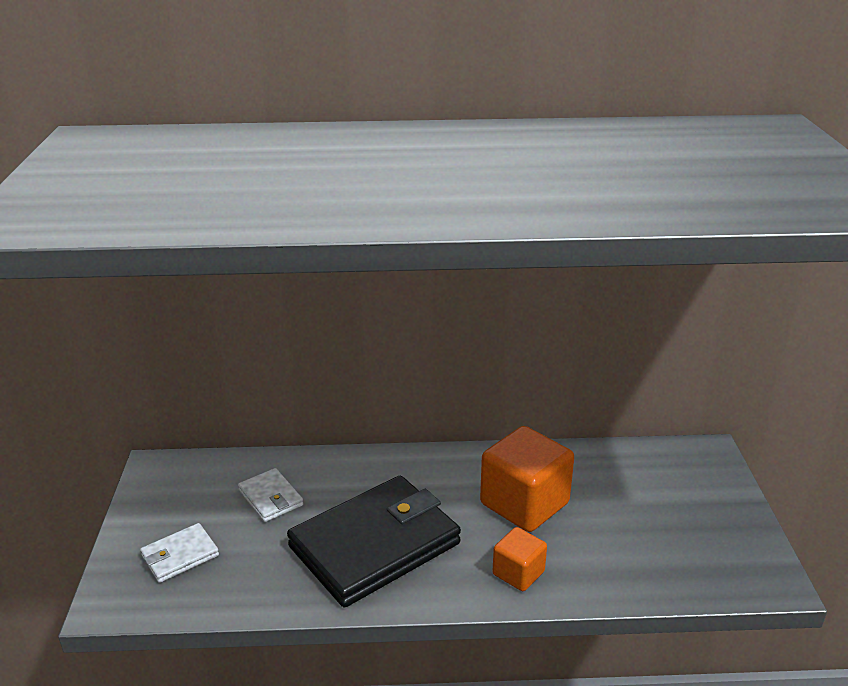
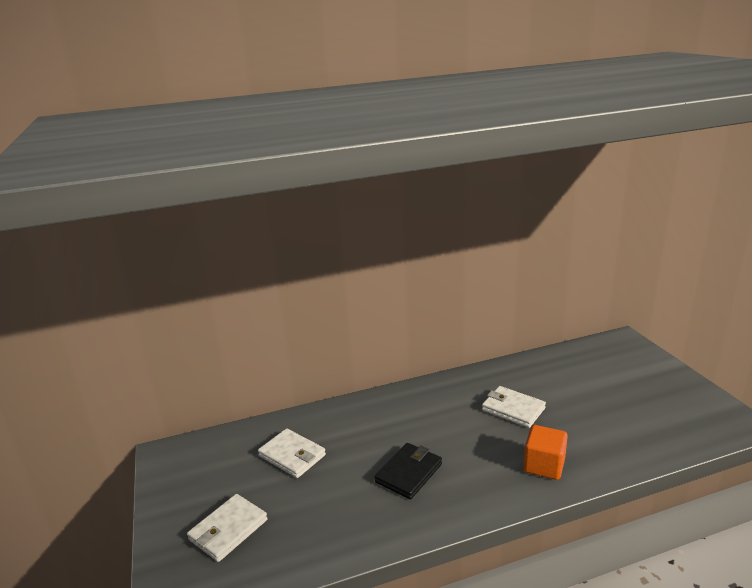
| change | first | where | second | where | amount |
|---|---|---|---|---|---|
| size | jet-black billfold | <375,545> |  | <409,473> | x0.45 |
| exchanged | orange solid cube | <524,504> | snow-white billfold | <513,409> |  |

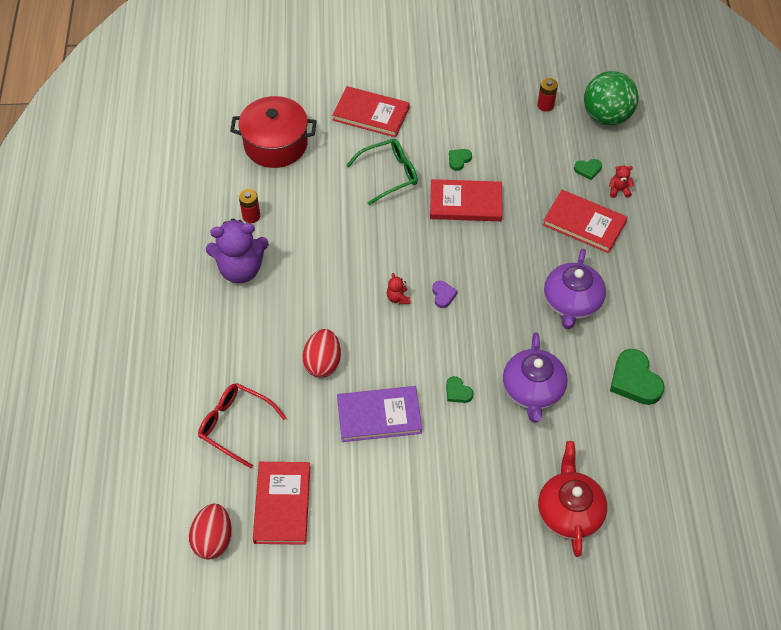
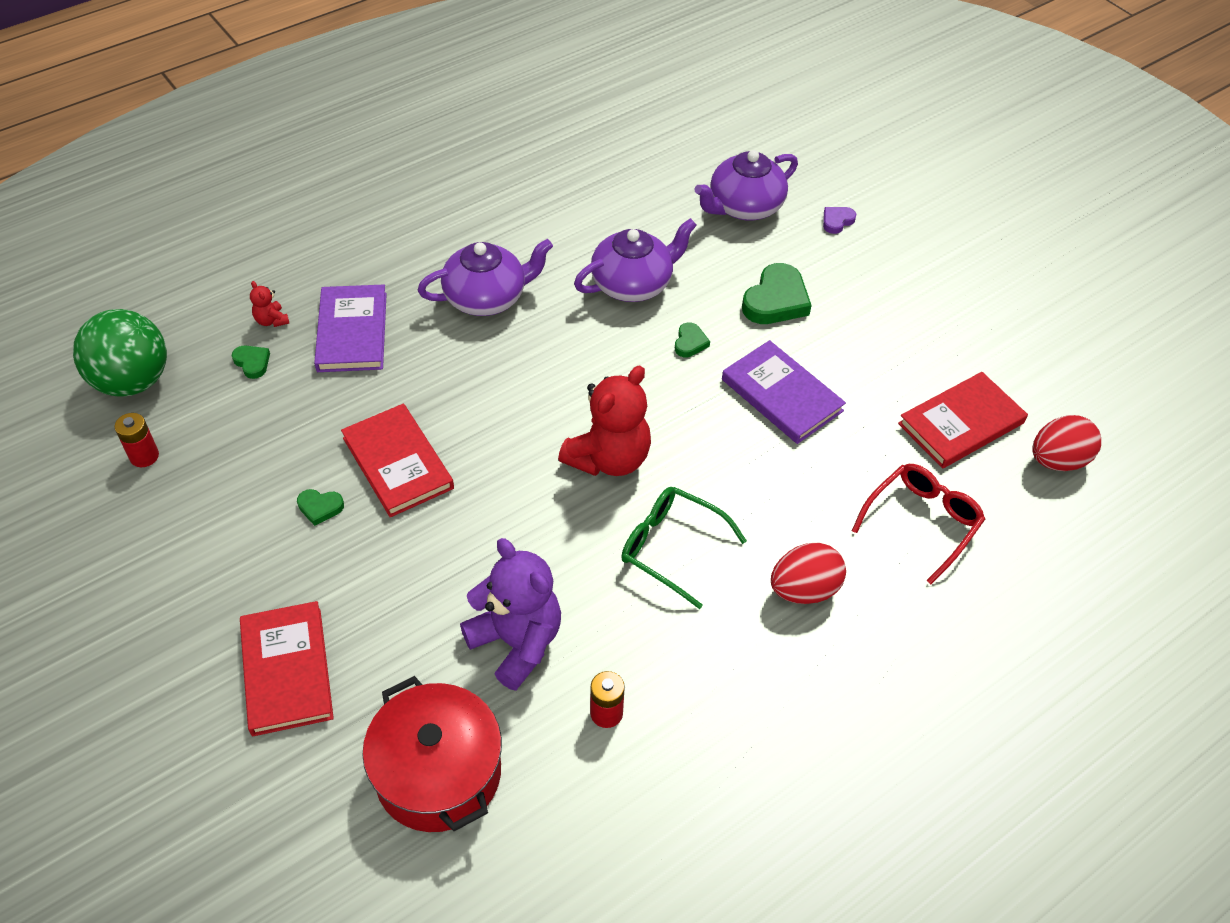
| change | first | where | second | where | amount |
|---|---|---|---|---|---|
| colour | red book | <584,223> | violet book | <352,332> |  |
| relocated | violet stuffed bear | <241,269> |  | <517,642> |  |
| size | red stuffed bear | <398,298> |  | <609,458> | x2.35 |
| relocated | emerald eyeglasses | <389,174> |  | <672,548> |  |
| colour | red teapot | <569,511> | violet teapot | <744,207> |  |
| relocated | emerald love heart | <634,380> |  | <776,300> |  |
| relocated | red egg shape | <323,363> |  | <804,589> |  |
| relocated | violet love heart | <443,295> |  | <837,221> |  |
| spun | red eyeglasses | <235,425> |  | <922,522> | 135 degrees counterclockwise |

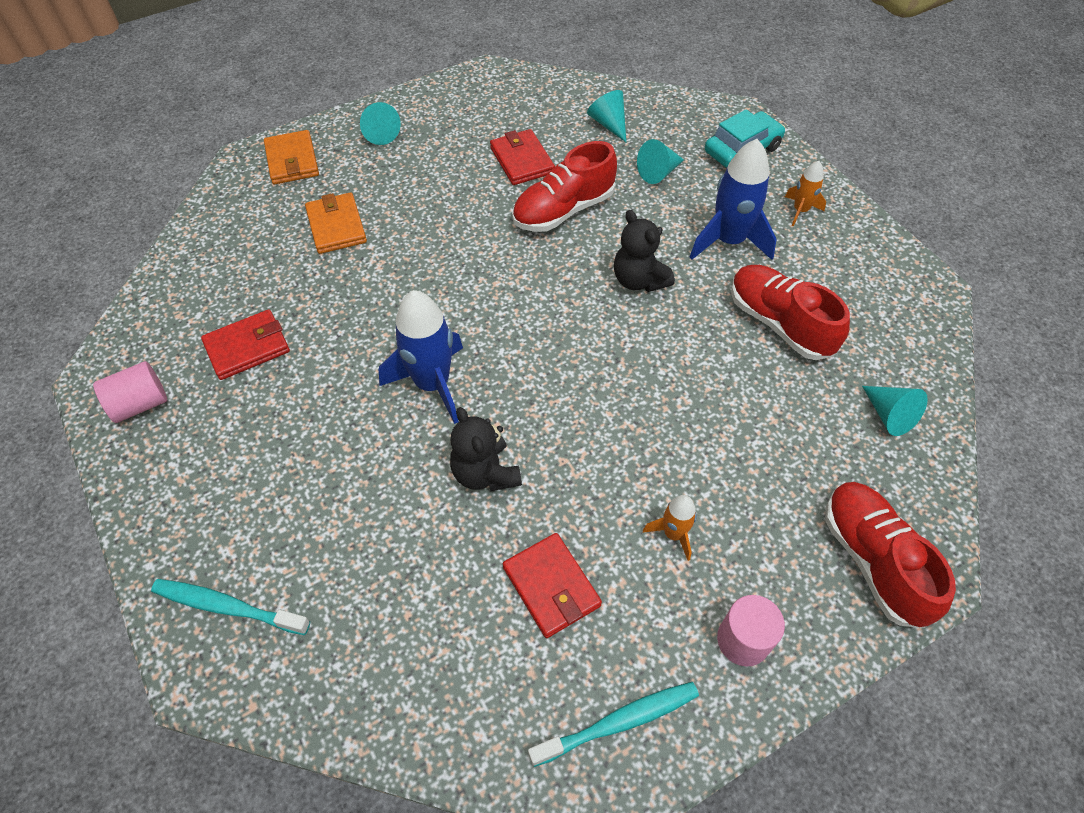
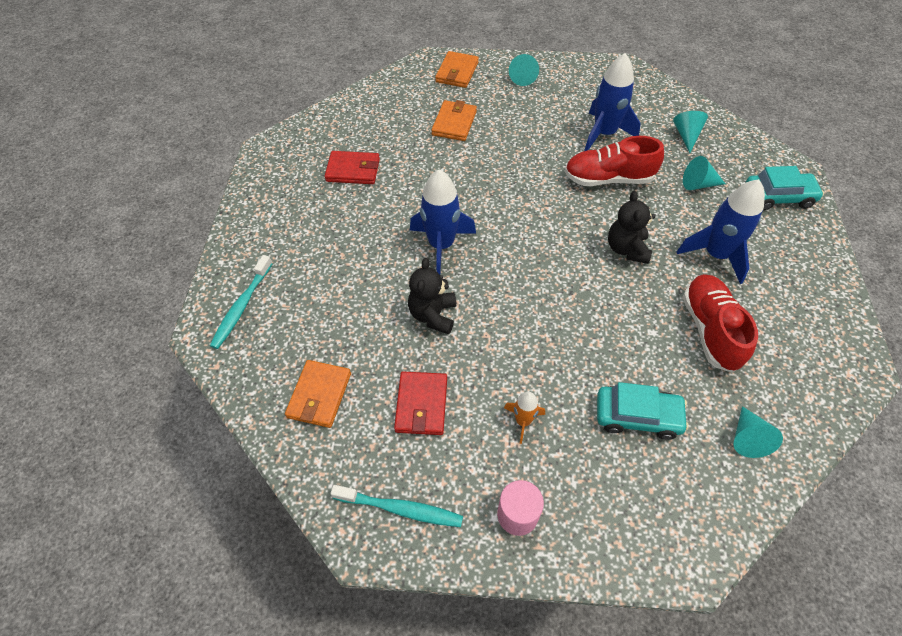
| change | first | where | second | where | amount |
|---|---|---|---|---|---|
| spun | turquoise toothbrush | <227,607> |  | <242,306> | 120 degrees counterclockwise |
| appeared |  |  | orange billfold | <319,395> |  |
| exchanged | red billfold | <522,160> | blue rocket | <604,134> |  |
| appeared |  |  | turquoise car | <637,416> |  |
| missing | pink cylinder shape | <140,404> |  |  |  |
| missing | orange rocket | <800,210> |  |  |  |
| missing | red lace-up shoe | <873,560> |  |  |  |

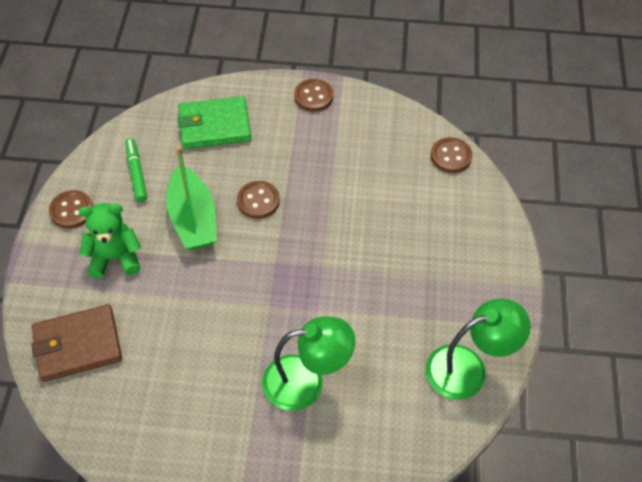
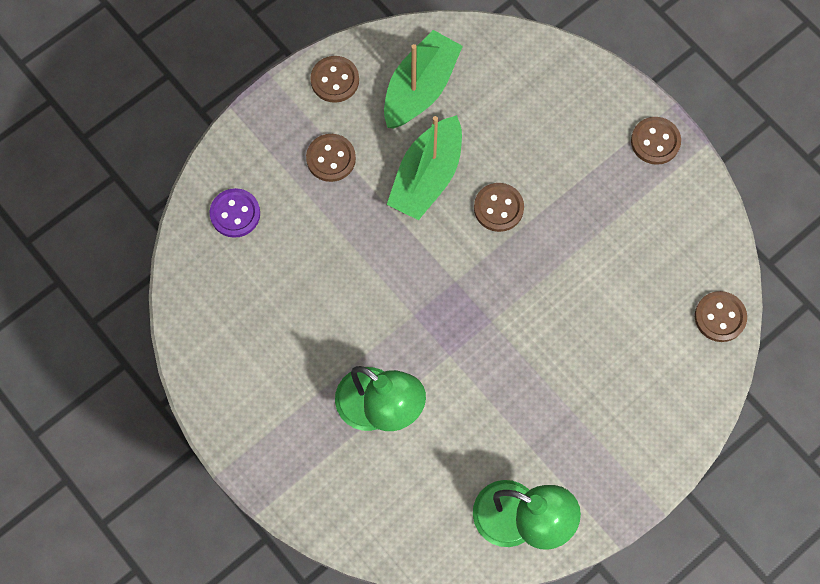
| change | first | where | second | where | amount |
|---|---|---|---|---|---|
| exchanged | dark brown billfold | <77,345> | violet button | <235,214> |  |
| exchanged | emerald stuffed bear | <115,258> | dark brown button | <331,158> |  |
| exchanged | emerald marker | <136,173> | emerald sailboat | <420,88> |  |
| missing | emerald billfold | <214,126> |  |  |  |

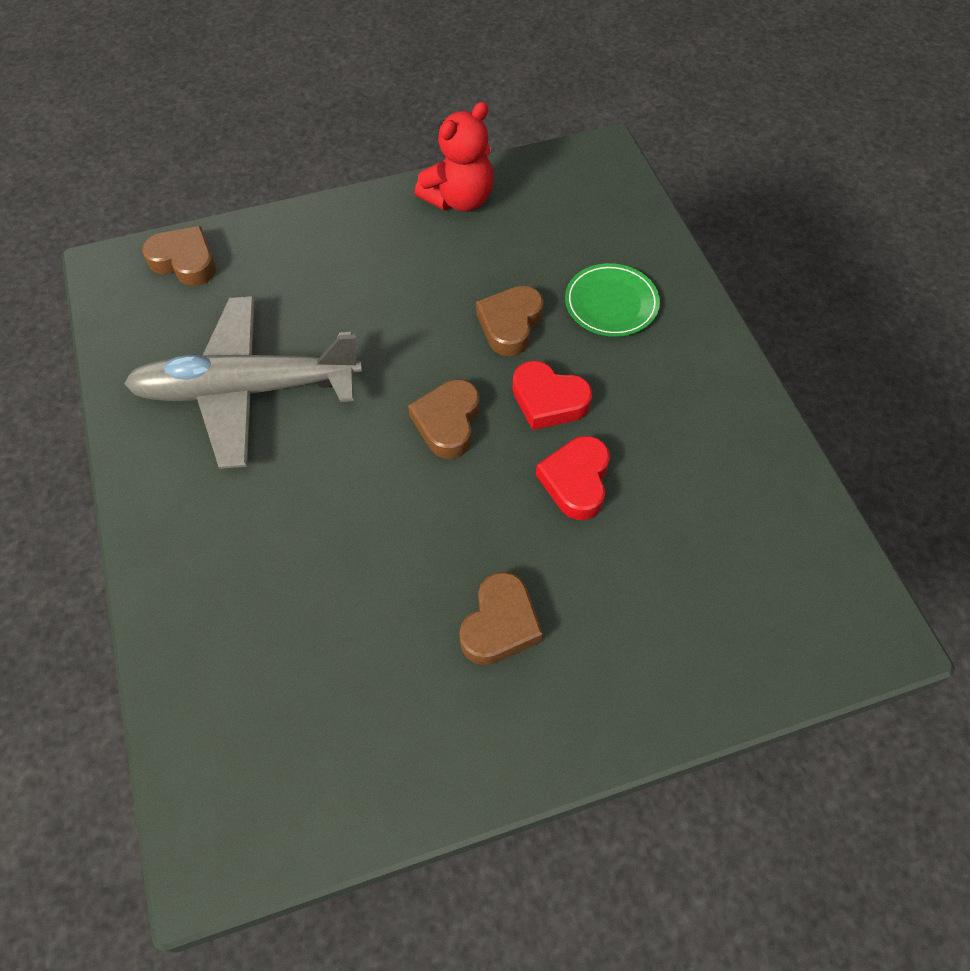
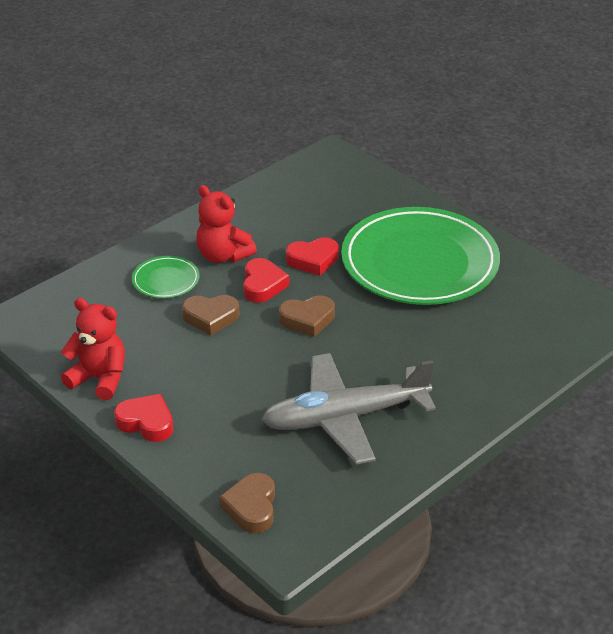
| change | first | where | second | where | amount |
|---|---|---|---|---|---|
| appeared |  |  | red love heart | <146,422> |  |
| appeared |  |  | red stuffed bear | <223,255> |  |
| spun | gray toy plane | <247,390> |  | <345,417> | 105 degrees clockwise |
| exchanged | dark brown love heart | <500,624> | emerald plate | <419,262> |  |

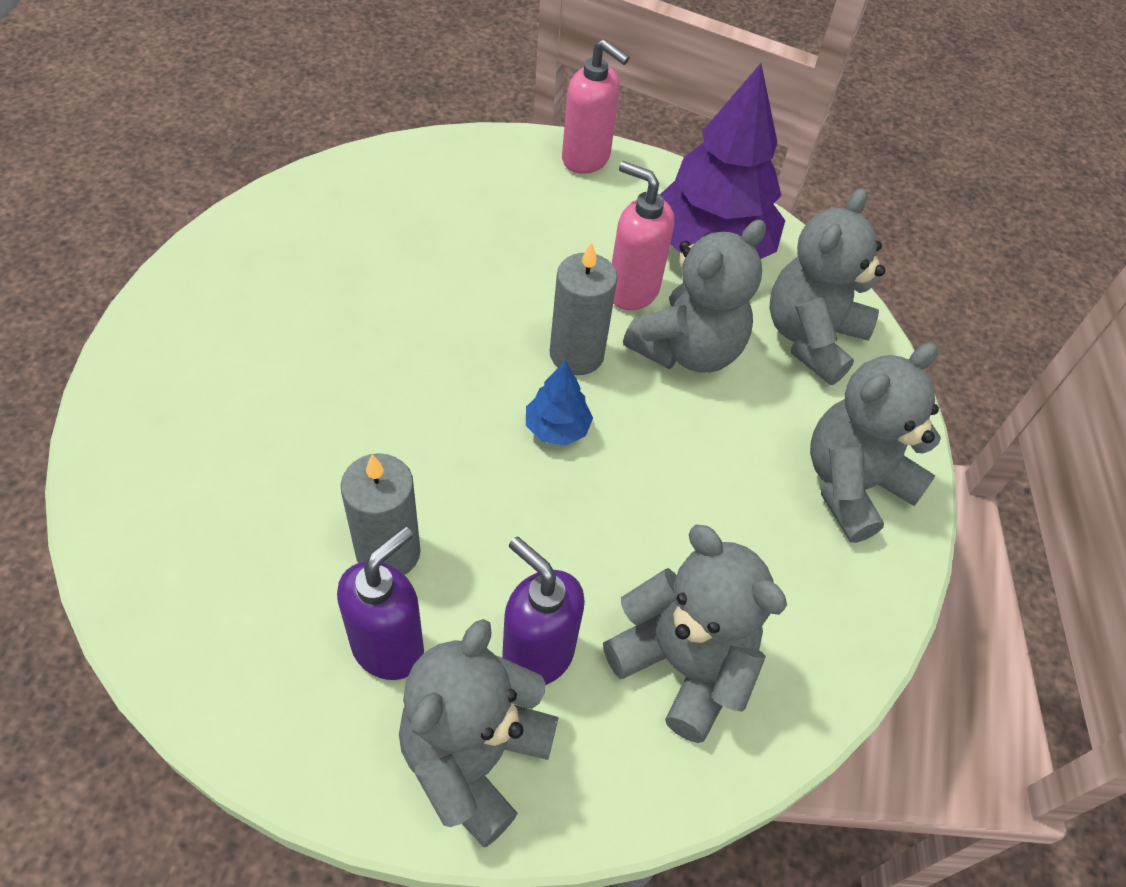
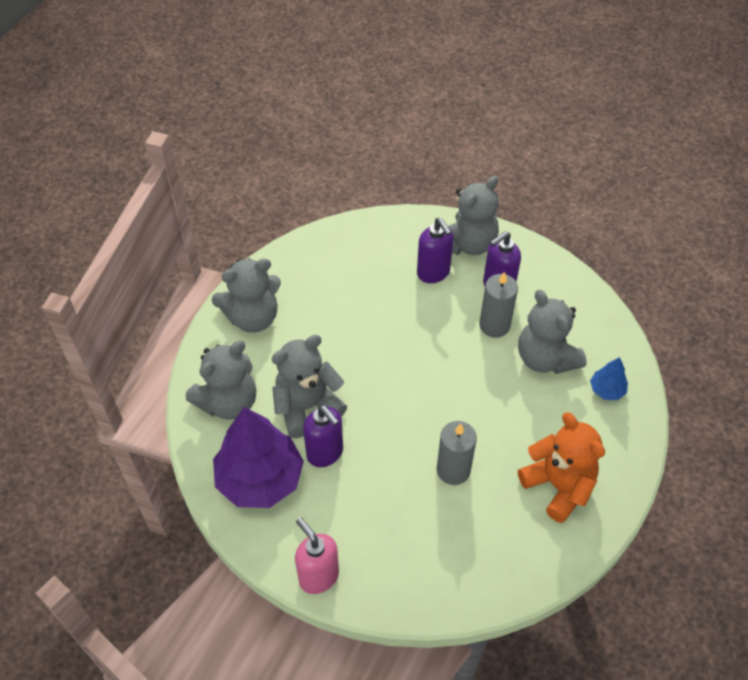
| change | first | where | second | where | amount |
|---|---|---|---|---|---|
| colour | pink pump bottle | <632,290> | violet pump bottle | <325,453> |  |
| relocated | gray pillar candle | <576,354> |  | <453,470> |  |
| relocated | gray stuffed bear | <683,664> |  | <545,358> |  |
| appeared |  |  | orange stuffed bear | <558,486> |  |
| relocated | blue fir tree | <557,428> |  | <607,390> |  |

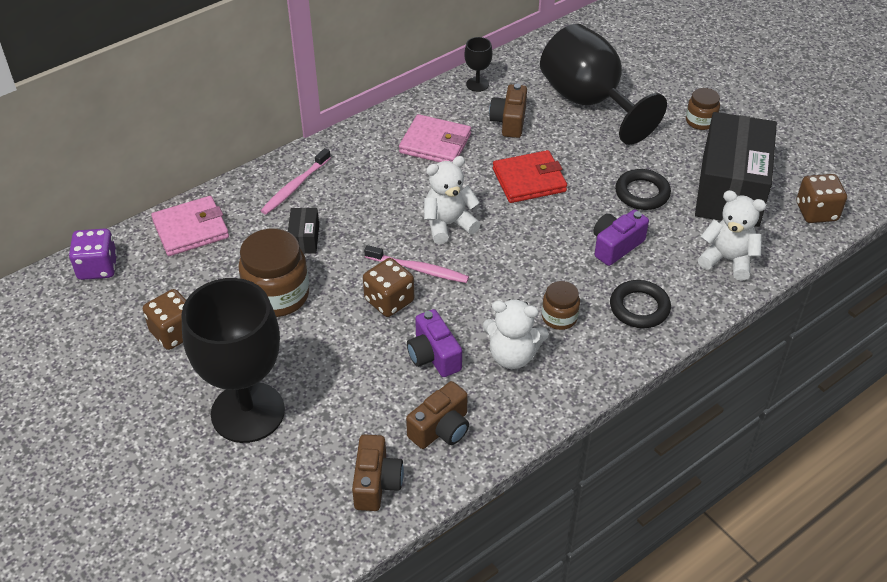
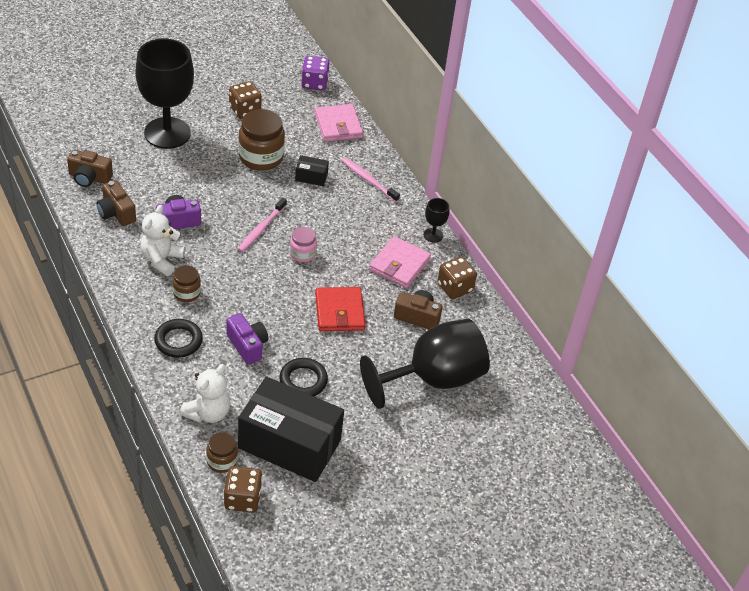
| change | first | where | second | where | amount |
|---|---|---|---|---|---|
| relocated | dark brown preserve jar | <700,121> |  | <222,461> |  |
| exchanged | snow-white stuffed bear | <448,224> | pink preserve jar | <302,254> |  |
| relocated | jet-black chalice | <477,84> |  | <433,235> |  |
| relocated | dark brown game die | <389,301> |  | <454,288> |  |

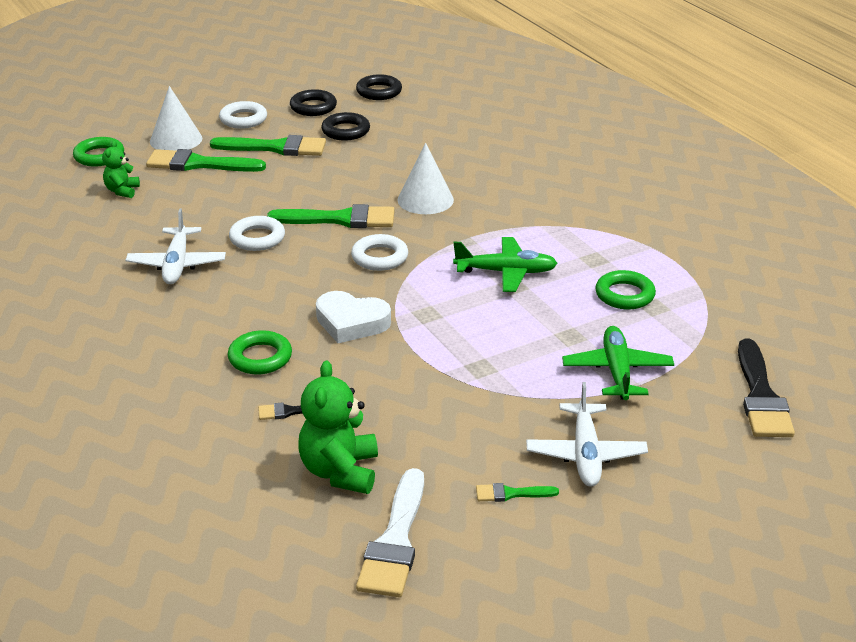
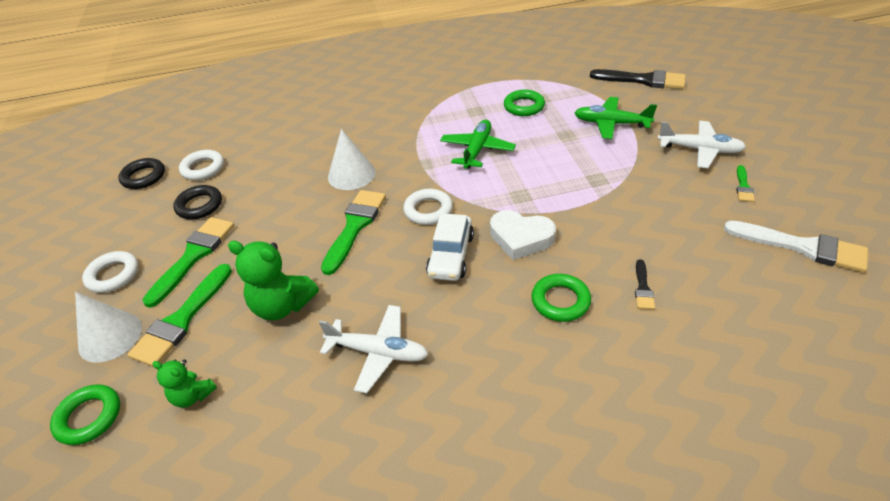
| change | first | where | second | where | amount |
|---|---|---|---|---|---|
| relocated | snow-white hoop | <257,238> |  | <203,168> |  |
| relocated | emerald stuffed bear | <340,471> |  | <282,306> |  |
| appeared |  |  | snow-white car | <451,255> |  |
| spun | snow-white love heart | <351,322> |  | <521,238> | 75 degrees clockwise |
| missing | jet-black hoop | <313,107> |  |  |  |

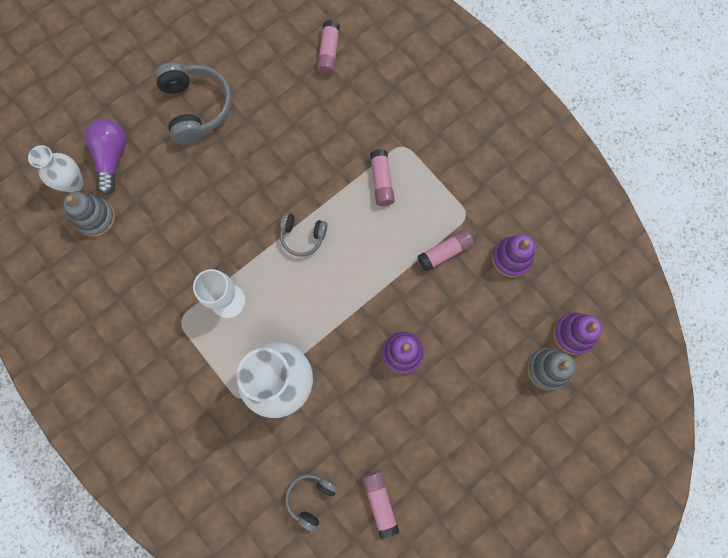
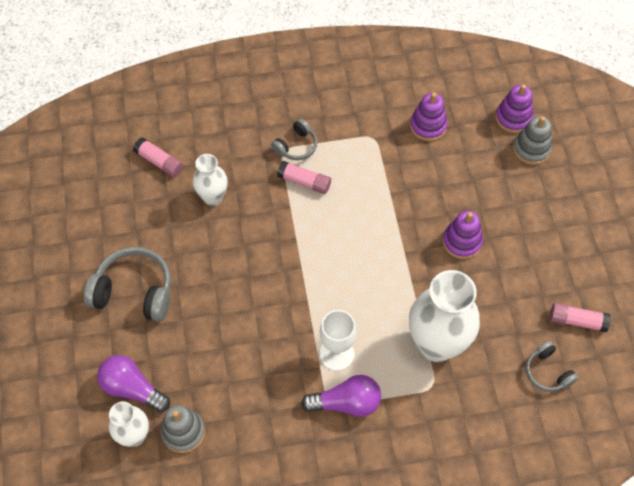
| change | first | where | second | where | amount |
|---|---|---|---|---|---|
| appeared |  |  | snow-white vase | <213,197> |  |
| relocated | gray over-ear headphones | <302,236> |  | <296,146> |  |
| appeared |  |  | violet lightbulb | <346,403> |  |
| missing | pink stick of glue | <444,252> |  |  |  |

